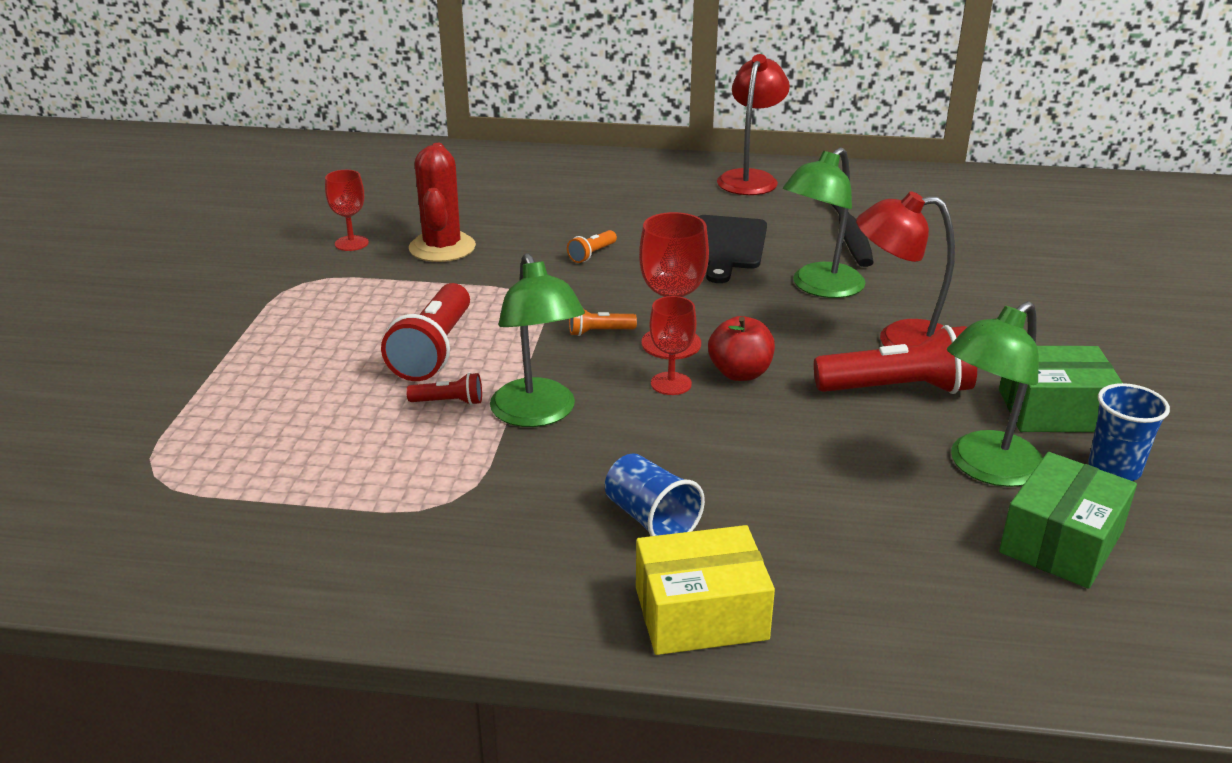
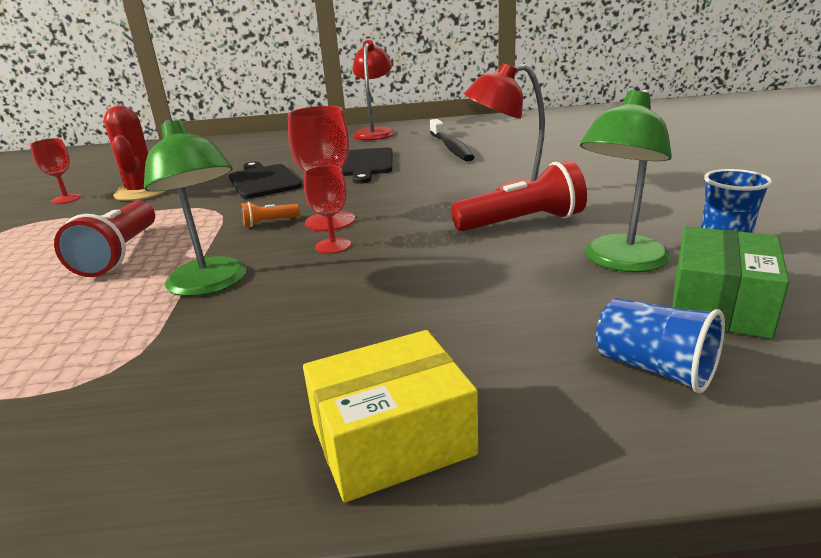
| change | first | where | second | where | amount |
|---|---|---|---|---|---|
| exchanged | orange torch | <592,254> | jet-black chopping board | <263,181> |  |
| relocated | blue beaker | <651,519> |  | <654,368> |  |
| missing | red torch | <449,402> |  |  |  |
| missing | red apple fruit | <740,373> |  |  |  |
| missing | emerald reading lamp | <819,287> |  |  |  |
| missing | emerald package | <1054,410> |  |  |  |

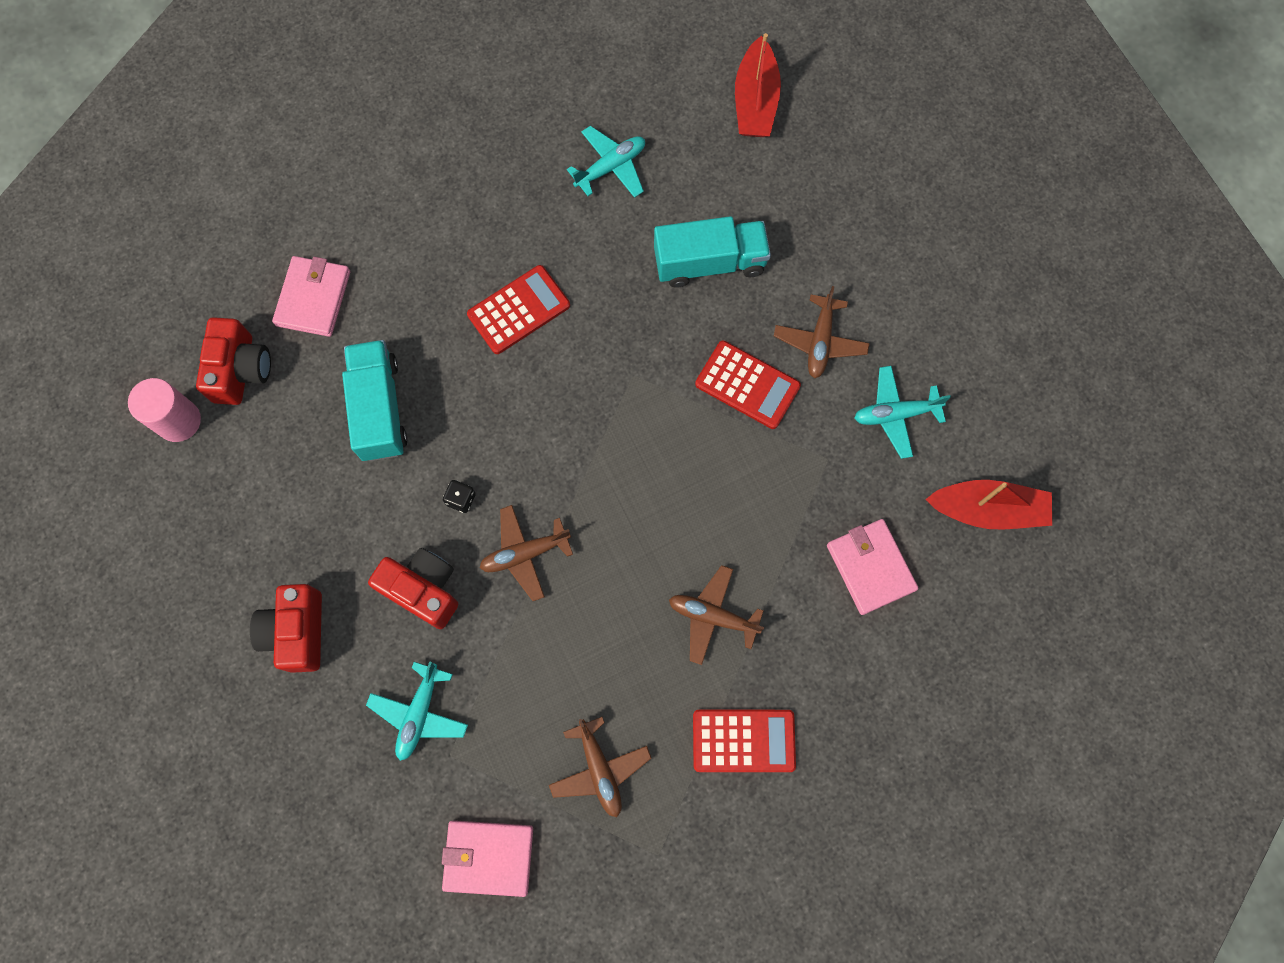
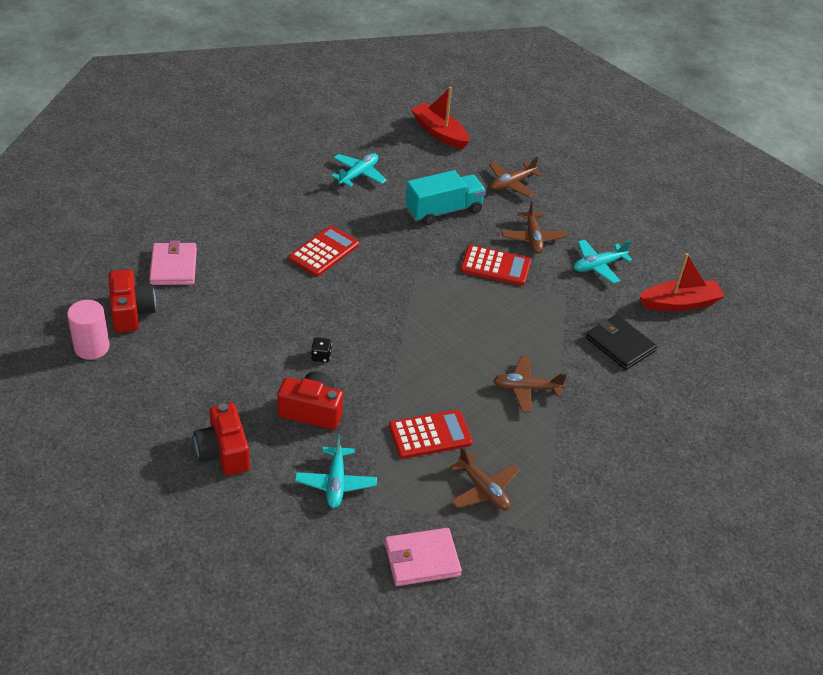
| change | first | where | second | where | amount |
|---|---|---|---|---|---|
| relocated | red pocket calculator | <743,740> |  | <430,435> |  |
| spun | red sailboat | <755,101> |  | <439,133> | 150 degrees clockwise |
| relocated | dark brown toy plane | <525,554> |  | <511,184> |  |
| colour | pink billfold | <870,567> | jet-black billfold | <620,345> |  |
| missing | turquoise lorry | <379,409> |  |  |  |

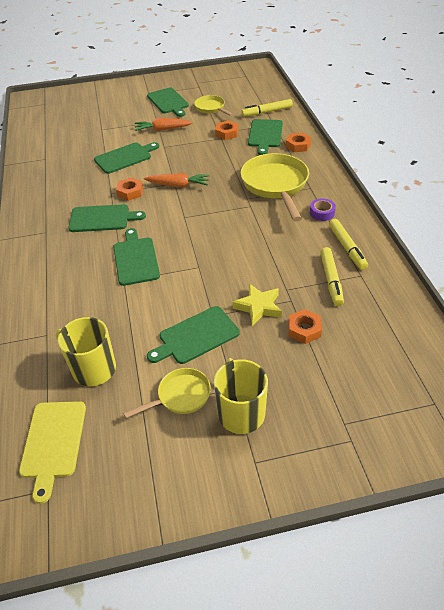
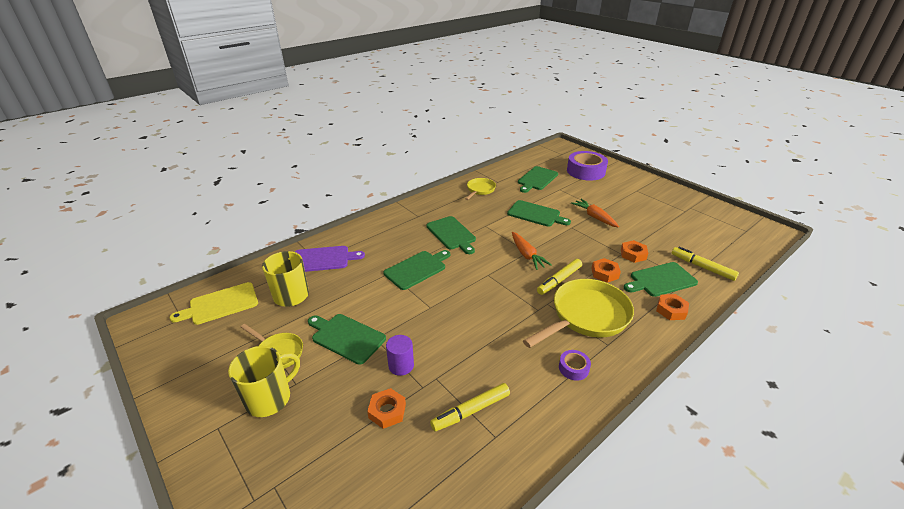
| change | first | where | second | where | amount |
|---|---|---|---|---|---|
| appeared |  |  | violet chopping board | <323,259> |  |
| exchanged | yellow five-pointed star | <258,307> | violet cylinder shape | <401,365> |  |
| relocated | yellow skillet | <211,108> |  | <480,190> |  |
| relocated | emerald chopping board | <168,102> |  | <537,179> |  |
| relocated | yellow marker | <347,248> |  | <559,280> |  |
| appeared |  |  | violet sticky tape | <585,171> |  |
| relocated | orange hex nut | <130,192> |  | <604,273> |  |

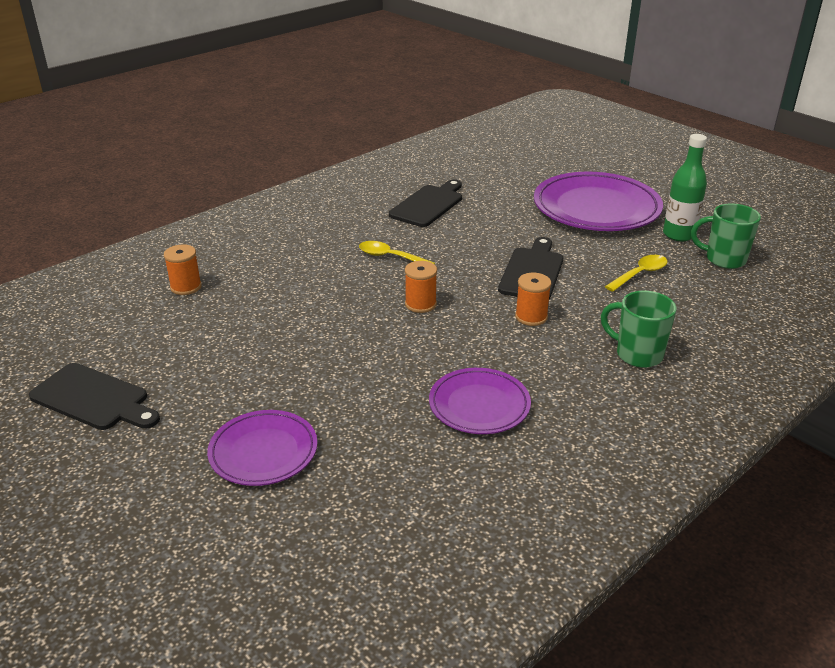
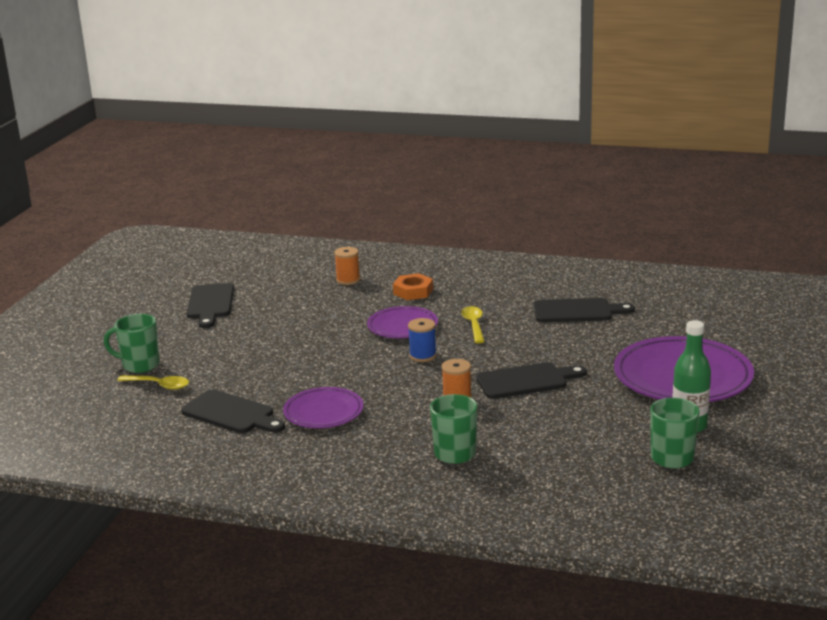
| change | first | where | second | where | amount |
|---|---|---|---|---|---|
| appeared |  |  | emerald mug | <139,365> |  |
| relocated | yellow teaspoon | <640,274> |  | <159,385> |  |
| appeared |  |  | jet-black chopping board | <231,413> |  |
| relocated | violet plate | <263,452> |  | <402,326> |  |
| appeared |  |  | orange hex nut | <413,291> |  |
| colour | orange reel of thread | <420,304> | blue reel of thread | <422,356> |  |

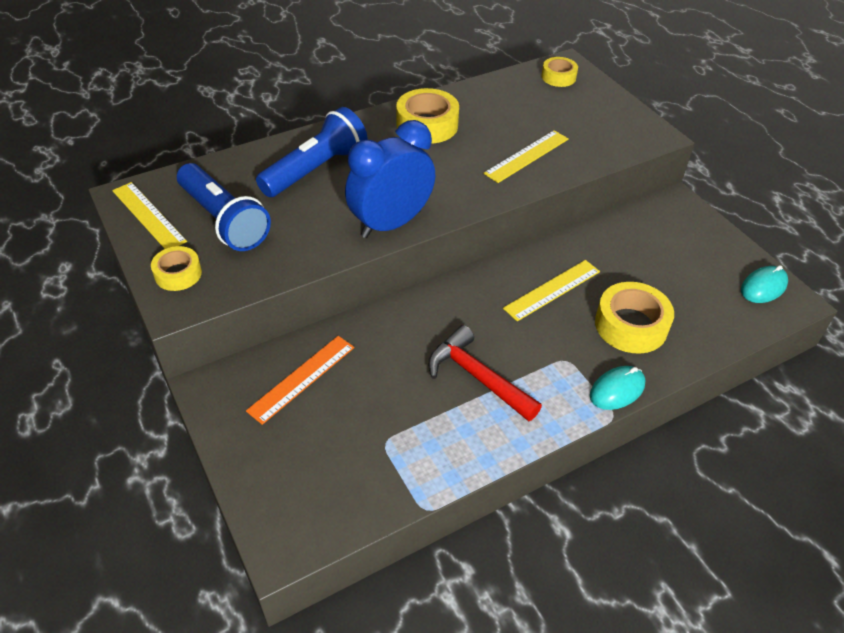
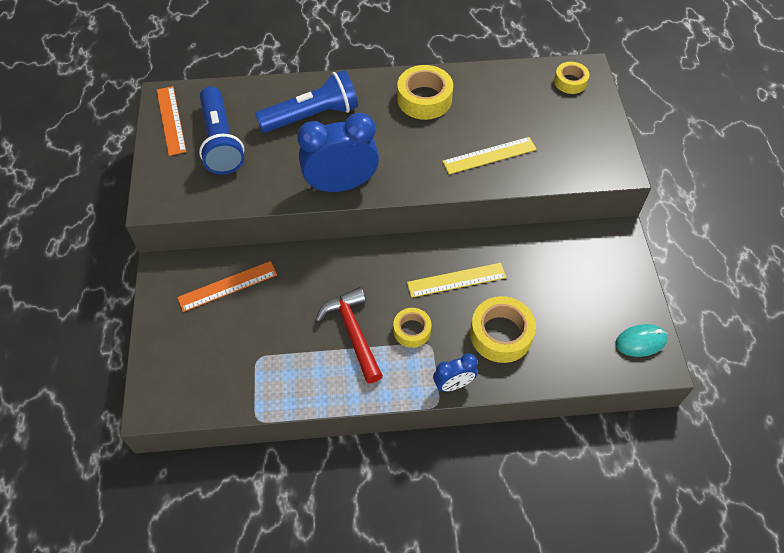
| change | first | where | second | where | amount |
|---|---|---|---|---|---|
| colour | yellow straightedge | <148,215> | orange straightedge | <171,120> |  |
| relocated | yellow sticky tape | <178,274> |  | <412,330> |  |
| exchanged | turquoise computer mouse | <617,390> | blue alarm clock | <453,384> |  |

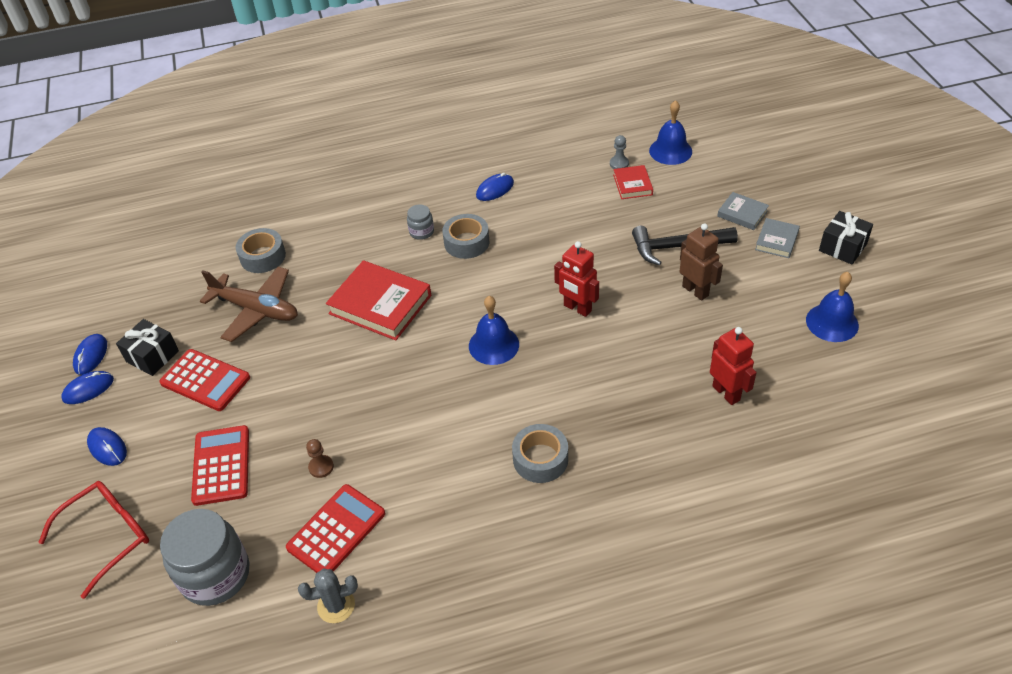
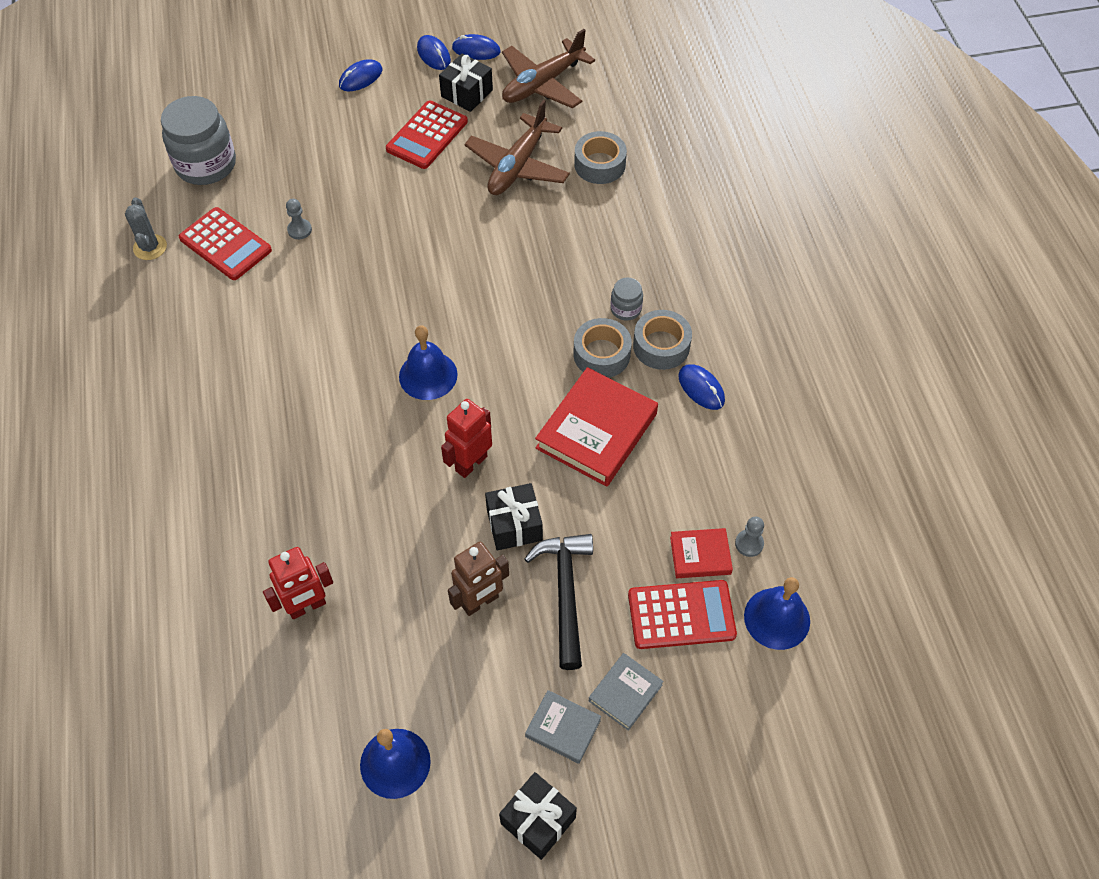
| change | first | where | second | where | amount |
|---|---|---|---|---|---|
| colour | dark brown pawn | <321,467> | gray pawn | <299,230> |  |
| appeared |  |  | jet-black gift | <514,525> |  |
| appeared |  |  | dark brown toy plane | <543,84> |  |
| relocated | red book | <380,305> |  | <596,431> |  |
| relocated | red pocket calculator | <221,465> |  | <681,615> |  |
| relocated | gray sticky tape | <540,459> |  | <661,346> |  |
| missing | red eyeglasses | <108,536> |  |  |  |

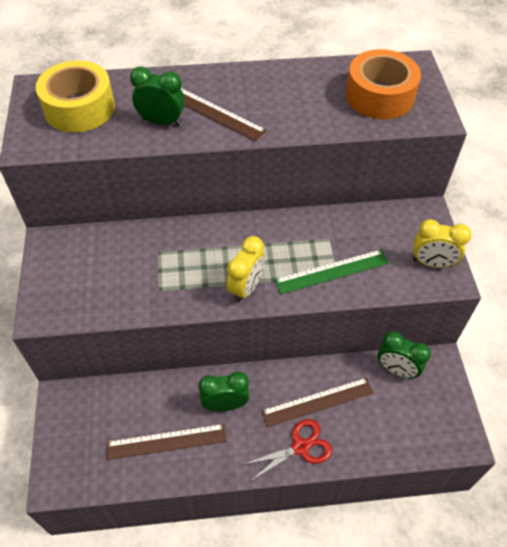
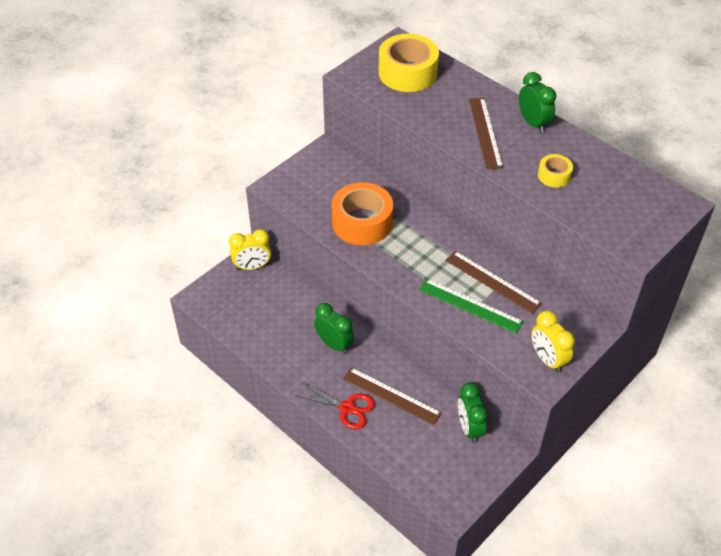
| change | first | where | second | where | amount |
|---|---|---|---|---|---|
| relocated | yellow alarm clock | <246,288> |  | <252,266> |  |
| relocated | orange sticky tape | <379,96> |  | <362,222> |  |
| relocated | dark brown straightedge | <166,441> |  | <492,281> |  |
| relocated | emerald alarm clock | <161,122> |  | <533,123> |  |
| appeared |  |  | yellow sticky tape | <554,175> |  |

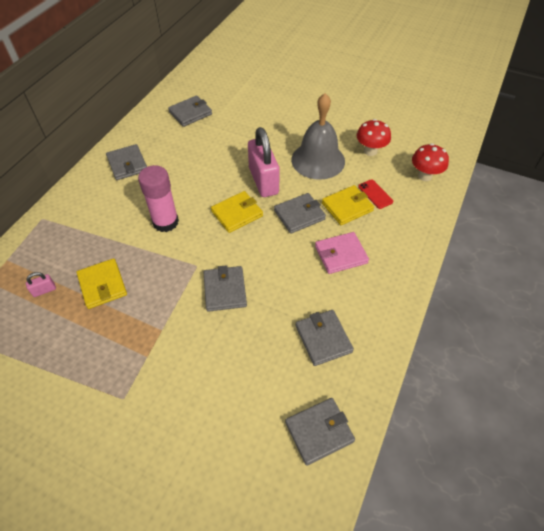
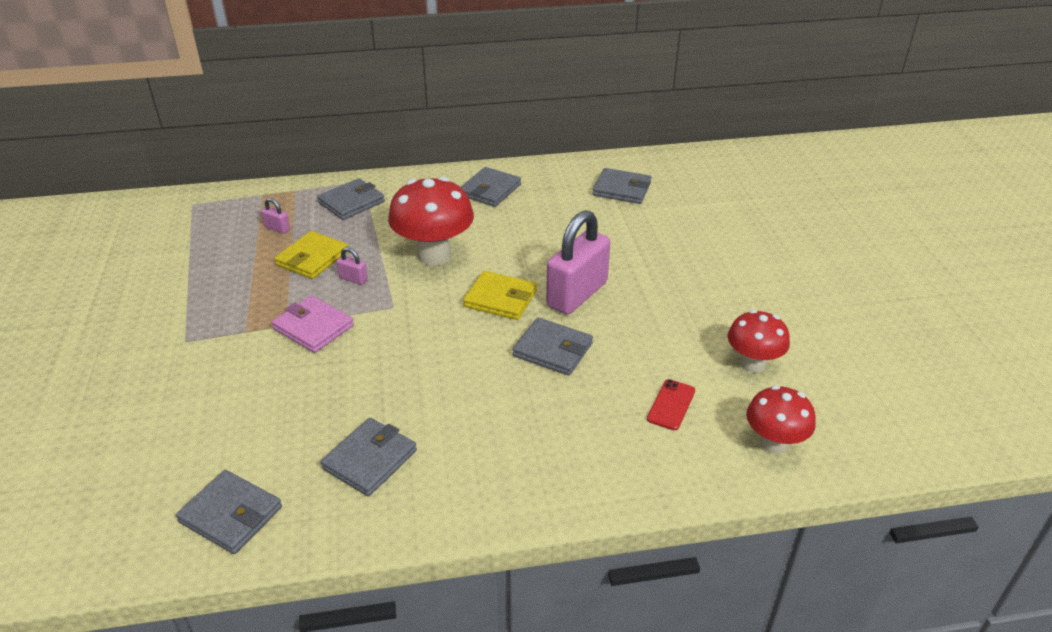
| change | first | where | second | where | amount |
|---|---|---|---|---|---|
| relocated | pink billfold | <341,254> |  | <313,327> |  |
| relocated | gray billfold | <225,290> |  | <351,202> |  |
| appeared |  |  | pink lock | <353,279> |  |
| exchanged | pink stick of glue | <165,222> | red fungus | <434,255> |  |
| missing | gray hand bell | <318,160> |  |  |  |
| missing | yellow billfold | <347,207> |  |  |  |

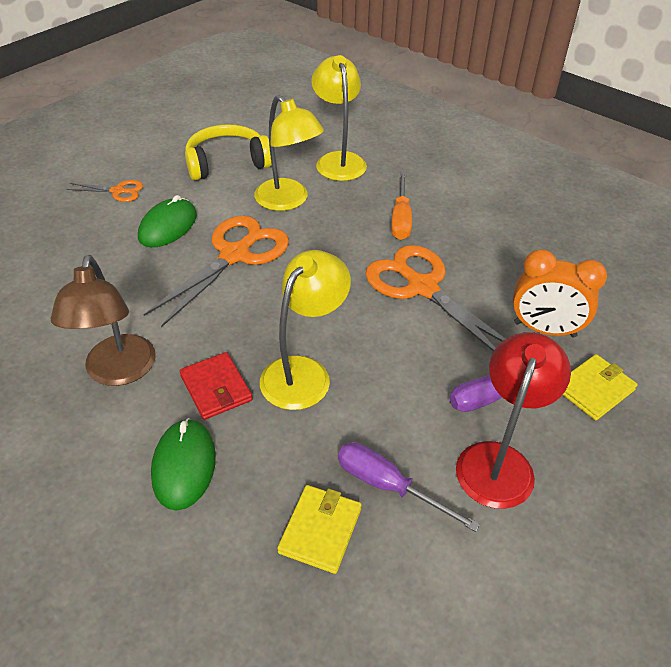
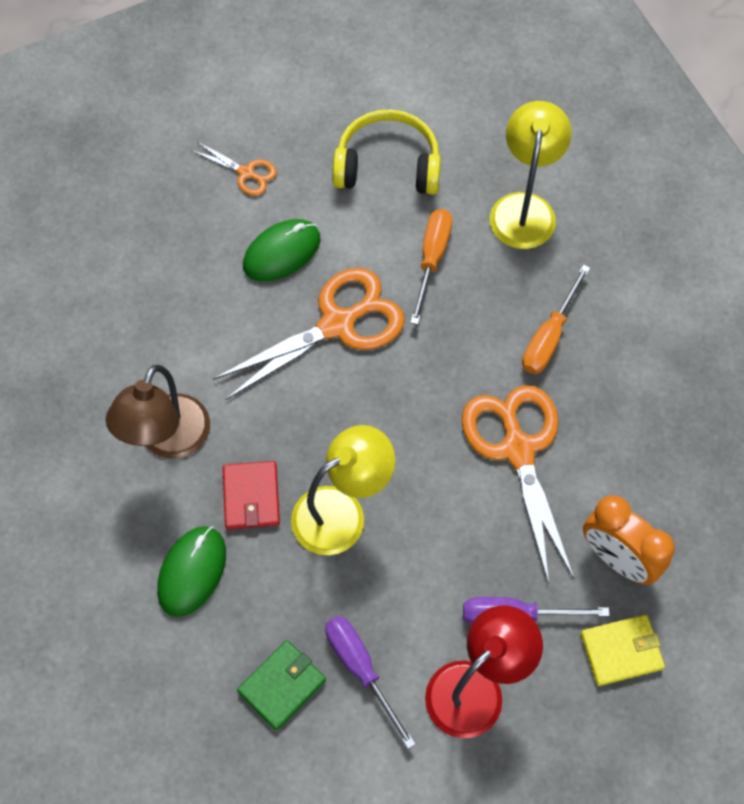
| change | first | where | second | where | amount |
|---|---|---|---|---|---|
| colour | yellow billfold | <320,530> | emerald billfold | <282,685> |  |
| exchanged | yellow reading lamp | <288,201> | orange hand screwdriver | <432,259> |  |

